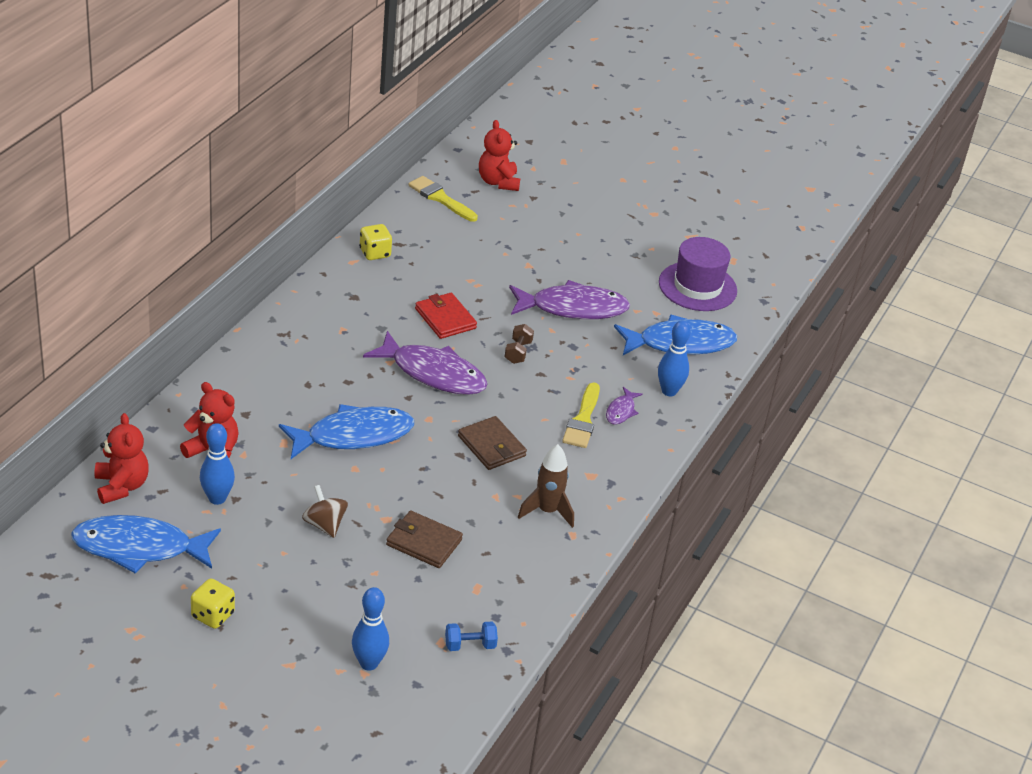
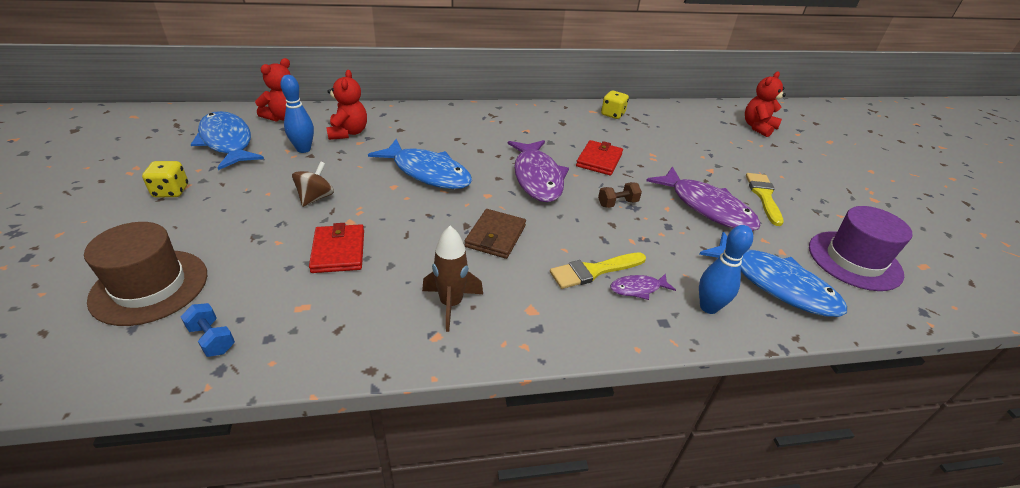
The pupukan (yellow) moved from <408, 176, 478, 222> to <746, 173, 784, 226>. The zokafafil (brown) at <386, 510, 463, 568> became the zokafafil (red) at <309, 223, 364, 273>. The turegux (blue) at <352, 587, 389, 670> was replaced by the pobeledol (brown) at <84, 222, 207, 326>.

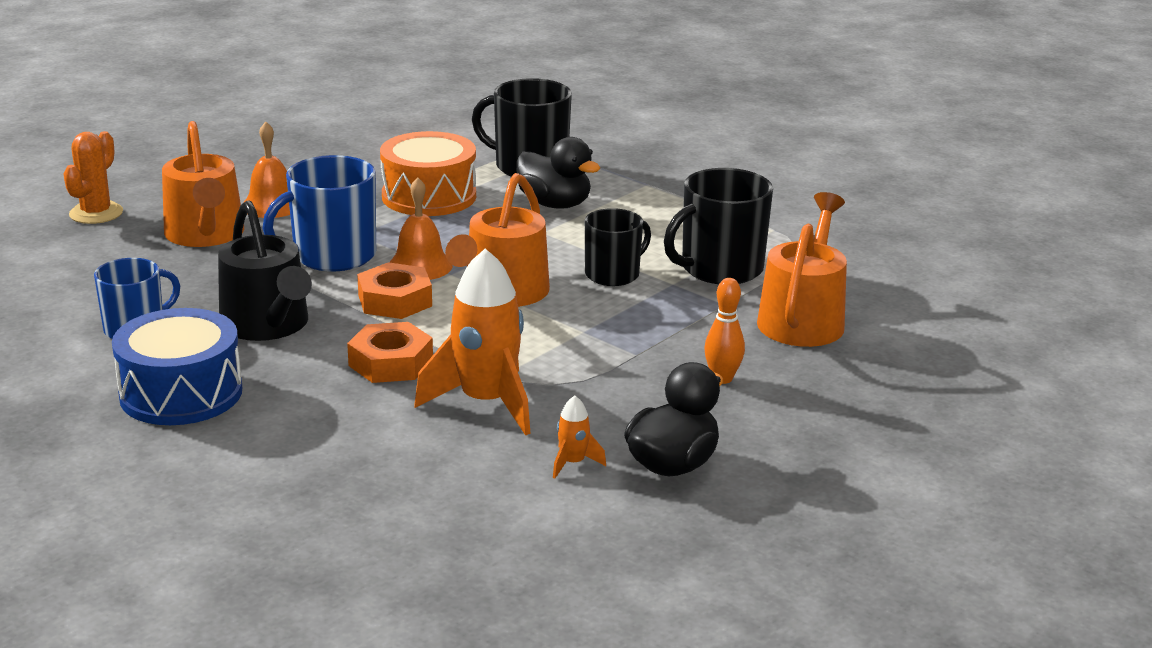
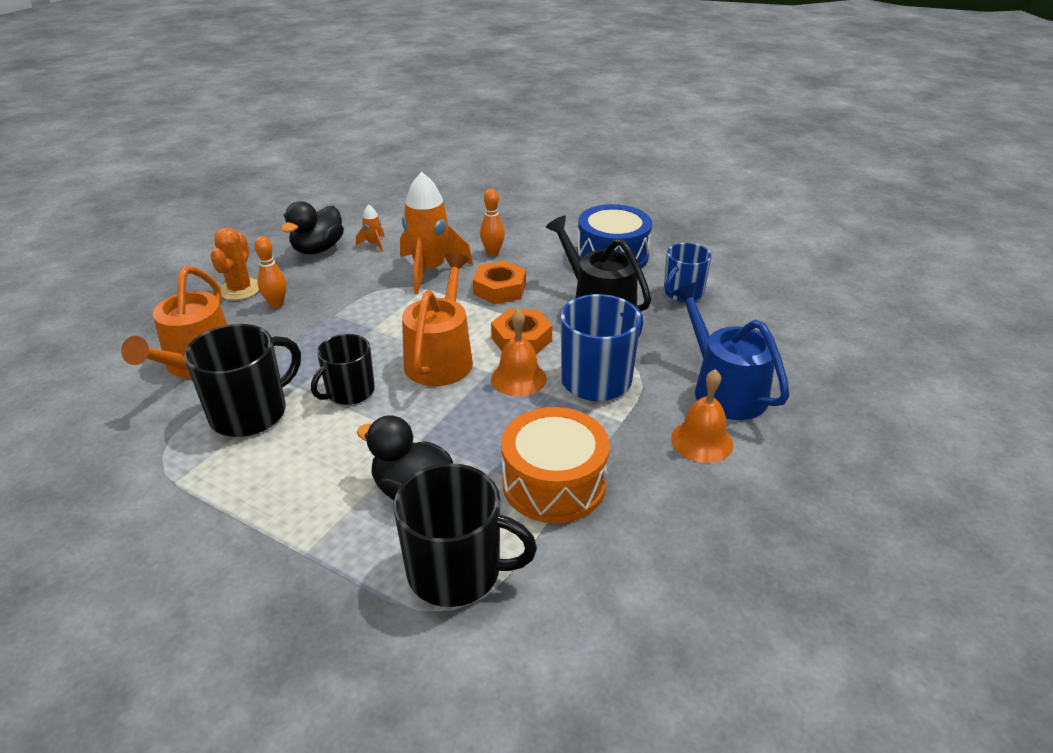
The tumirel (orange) at <162, 121, 244, 247> became the tumirel (blue) at <672, 282, 790, 420>. The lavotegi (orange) moved from <64, 131, 123, 224> to <211, 227, 260, 300>. The turegux (orange) at <480, 189, 505, 256> appeared.

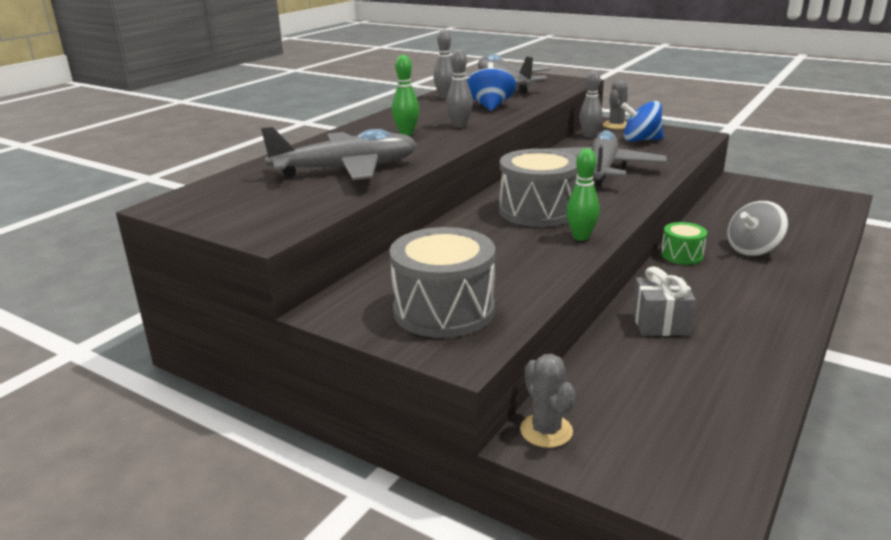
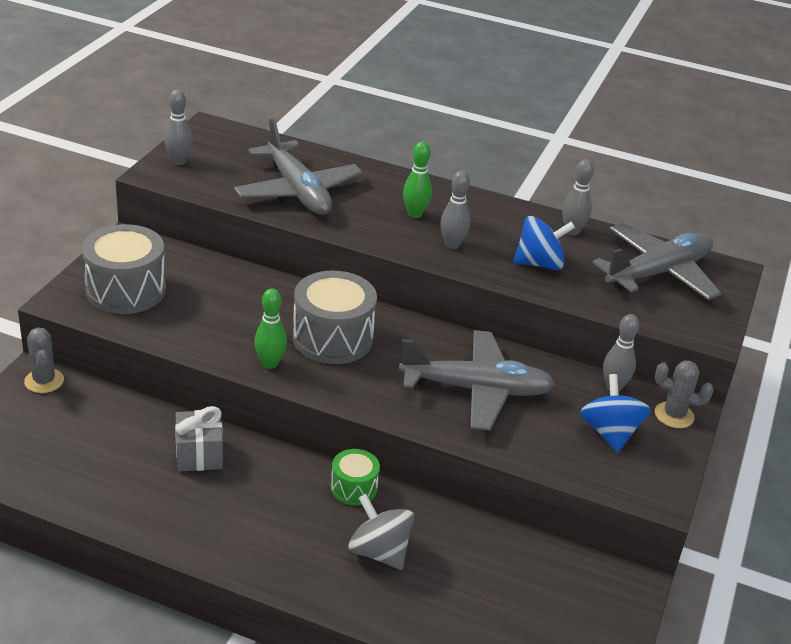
The lavotegi (grey) at <520, 354, 575, 448> turned 75 degrees counterclockwise. The turegux (grey) at <165, 90, 193, 165> appeared.

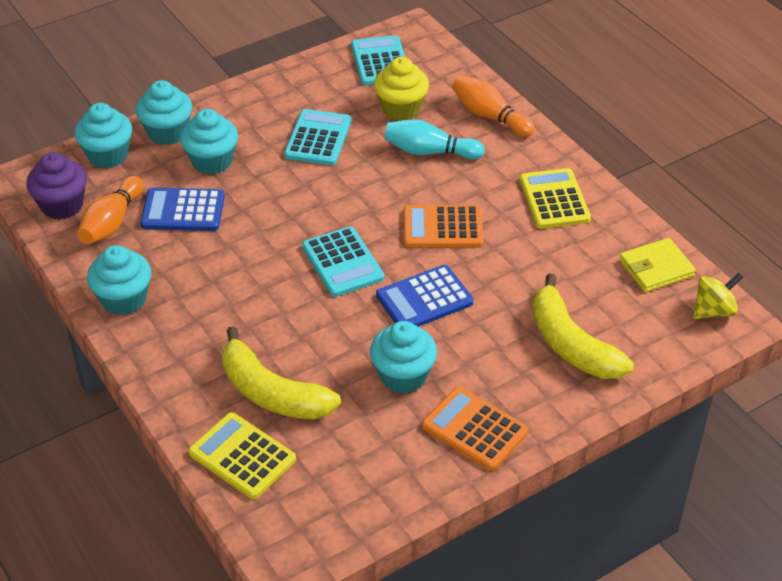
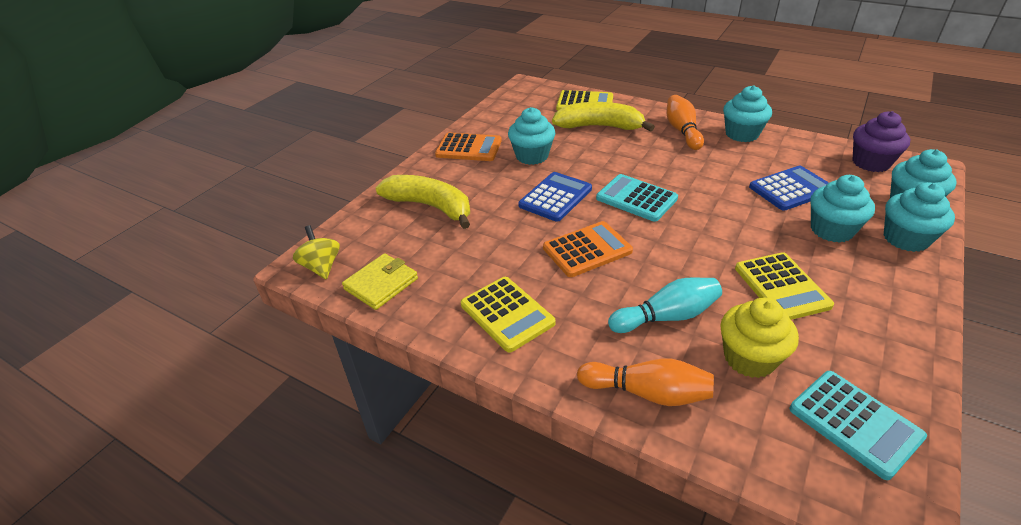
The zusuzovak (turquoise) at <284, 109, 351, 165> became the zusuzovak (yellow) at <735, 252, 834, 320>. The turegux (orange) moved from <77, 176, 143, 244> to <666, 95, 704, 150>. The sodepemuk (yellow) at <693, 273, 743, 319> turned 120 degrees clockwise.

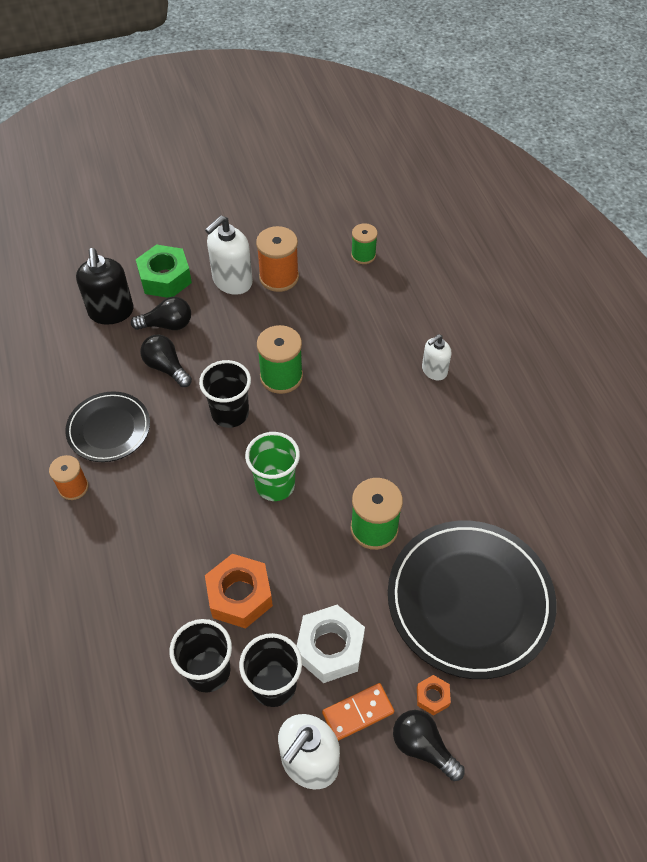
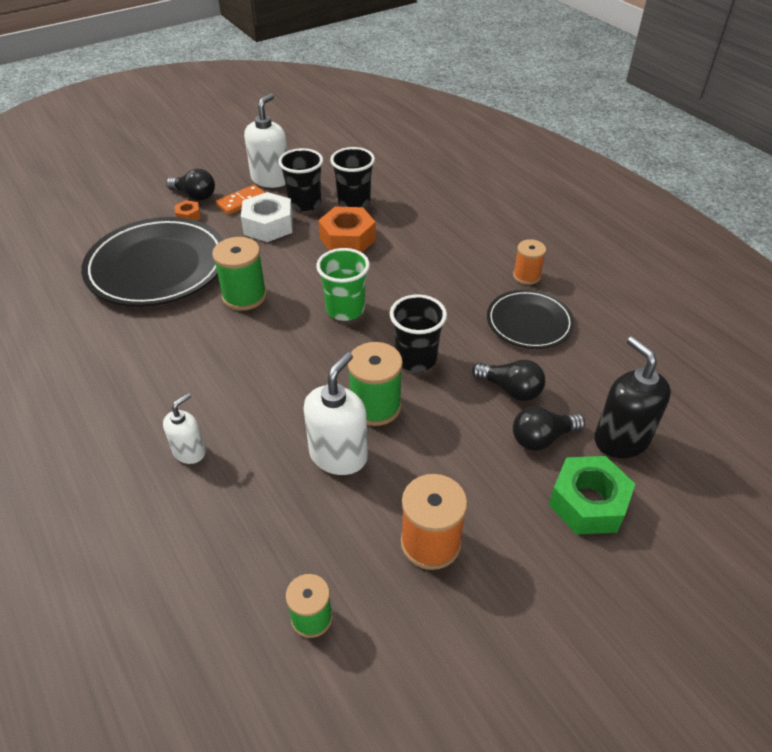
The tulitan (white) moved from <205, 215, 253, 295> to <303, 352, 368, 475>.

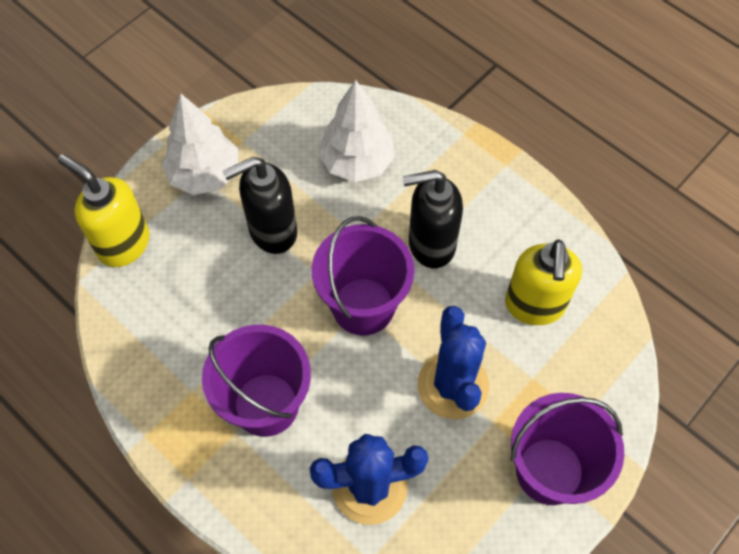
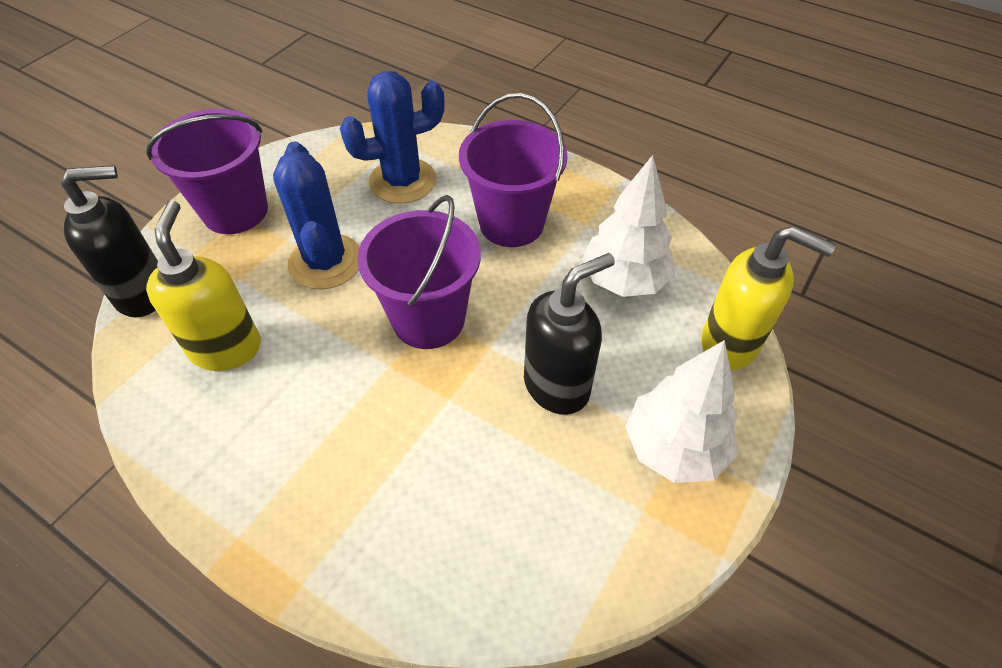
The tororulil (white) moved from <318, 80, 395, 182> to <582, 155, 675, 297>. The tulitan (black) moved from <403, 170, 463, 268> to <61, 165, 158, 317>.

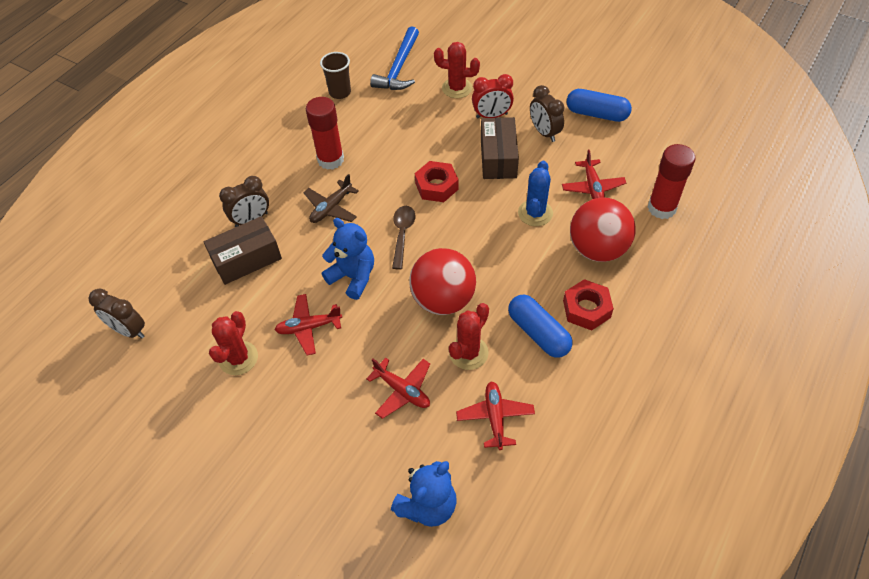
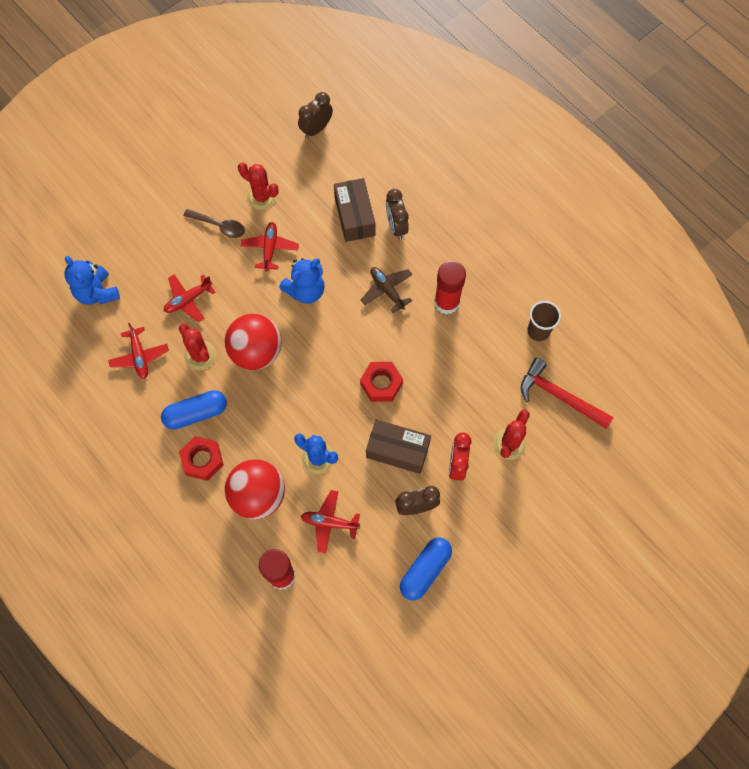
The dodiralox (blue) at <370, 26, 419, 90> became the dodiralox (red) at <521, 358, 614, 429>. The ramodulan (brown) moved from <392, 206, 415, 270> to <183, 209, 245, 238>. The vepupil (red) at <456, 381, 535, 450> turned 60 degrees clockwise.

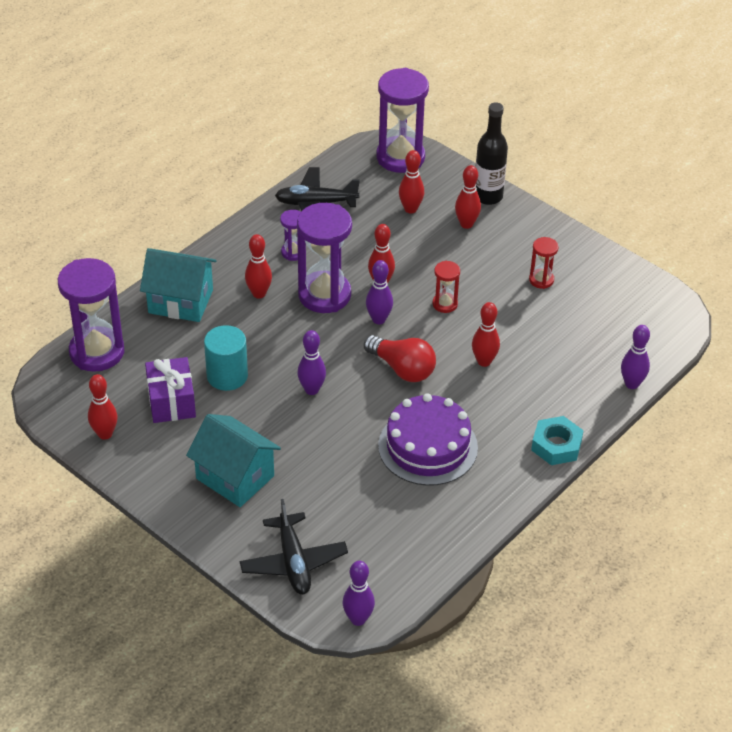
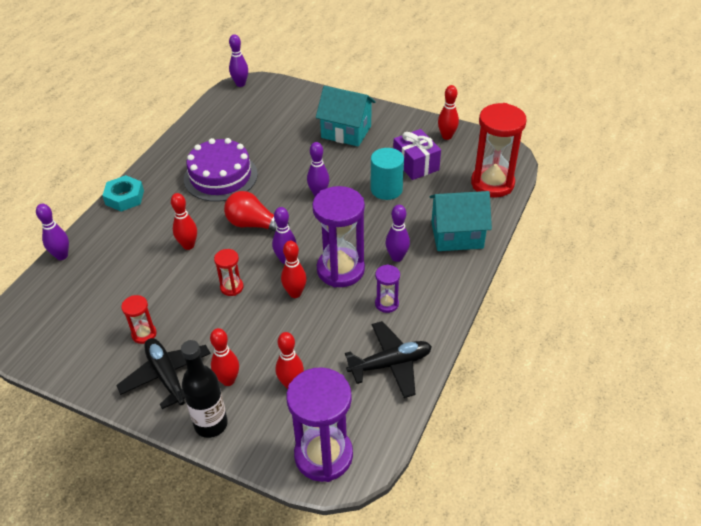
The turegux (red) at <245, 234, 272, 299> became the turegux (purple) at <386, 205, 410, 262>. The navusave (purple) at <58, 258, 124, 372> became the navusave (red) at <471, 103, 527, 197>. The vepupil (black) moved from <240, 499, 348, 595> to <116, 338, 211, 409>.

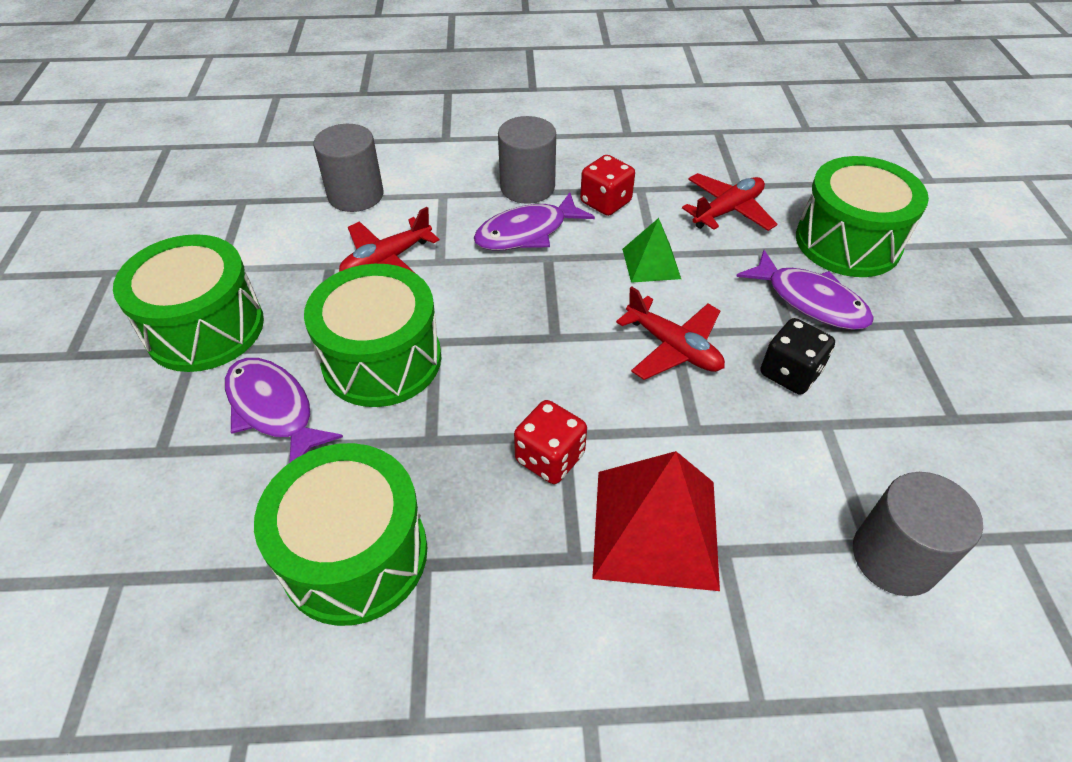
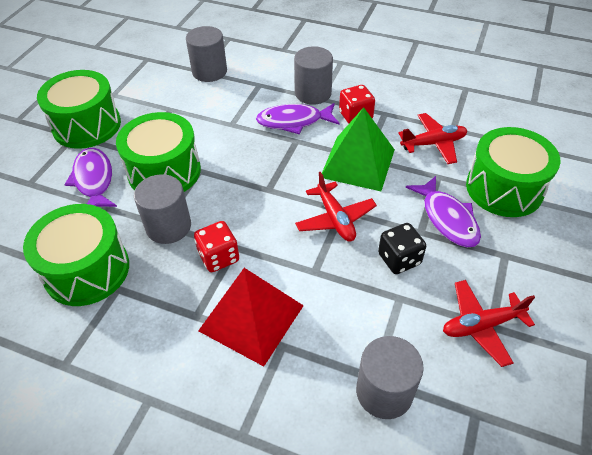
The vepupil (red) moved from <339, 207, 439, 273> to <443, 280, 535, 367>. The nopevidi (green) at <622, 218, 681, 283> changed to 1.80 times the size. The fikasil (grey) at <134, 174, 191, 244> appeared.

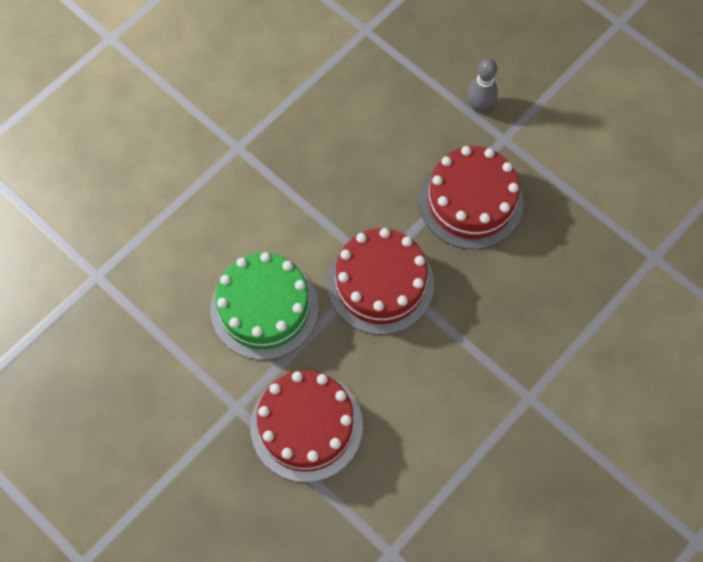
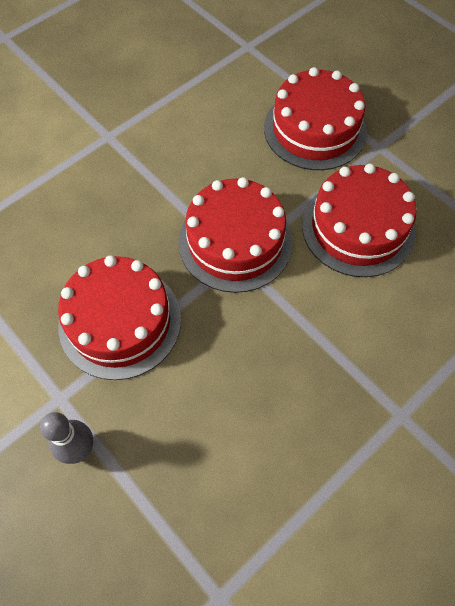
The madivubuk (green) at <211, 252, 318, 360> became the madivubuk (red) at <302, 164, 417, 277>.

